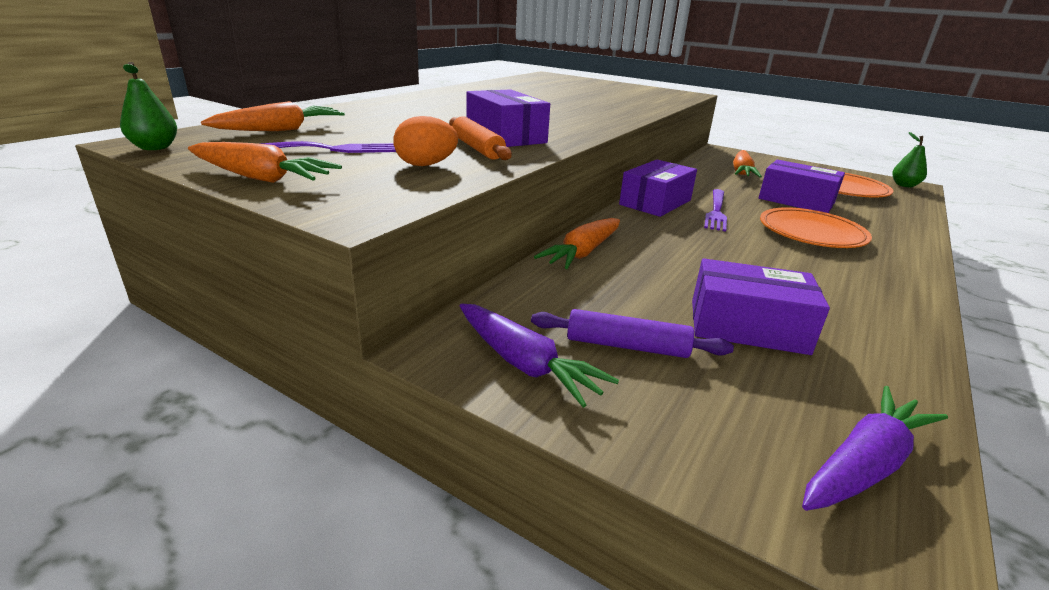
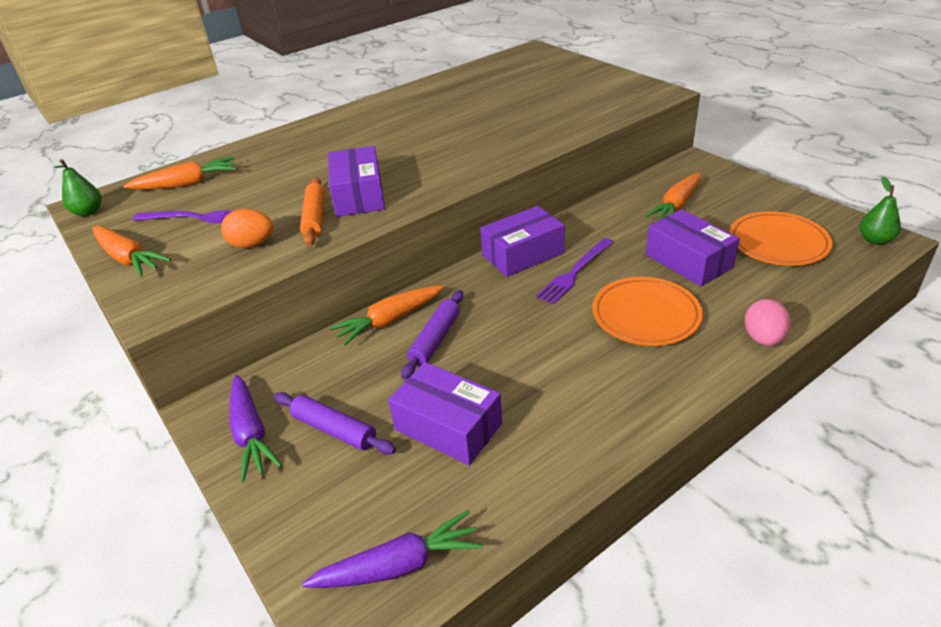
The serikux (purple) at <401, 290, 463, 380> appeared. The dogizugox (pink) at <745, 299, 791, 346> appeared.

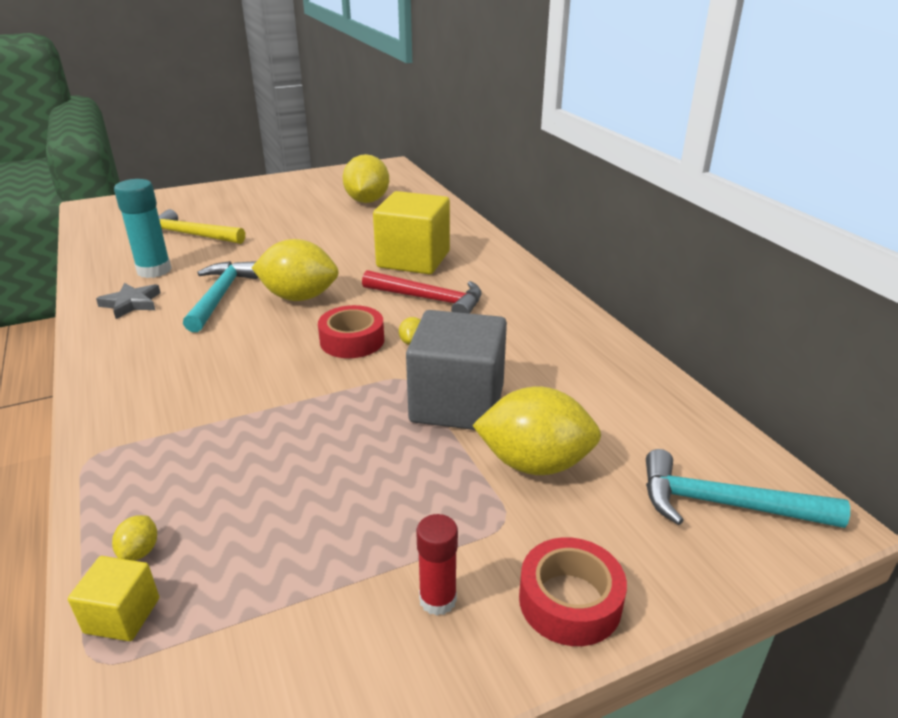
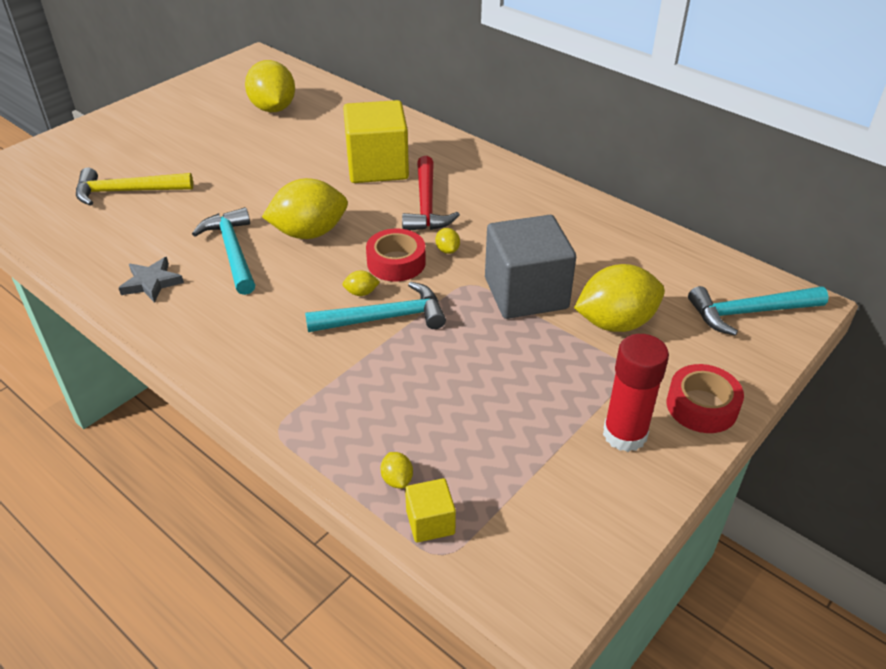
The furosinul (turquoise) at <114, 179, 172, 278> disappeared. The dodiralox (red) at <362, 270, 482, 314> turned 90 degrees clockwise. The furosinul (red) at <416, 514, 458, 616> changed to 1.65 times the size. The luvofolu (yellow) at <342, 270, 380, 296> appeared. The dodiralox (turquoise) at <305, 282, 446, 332> appeared.

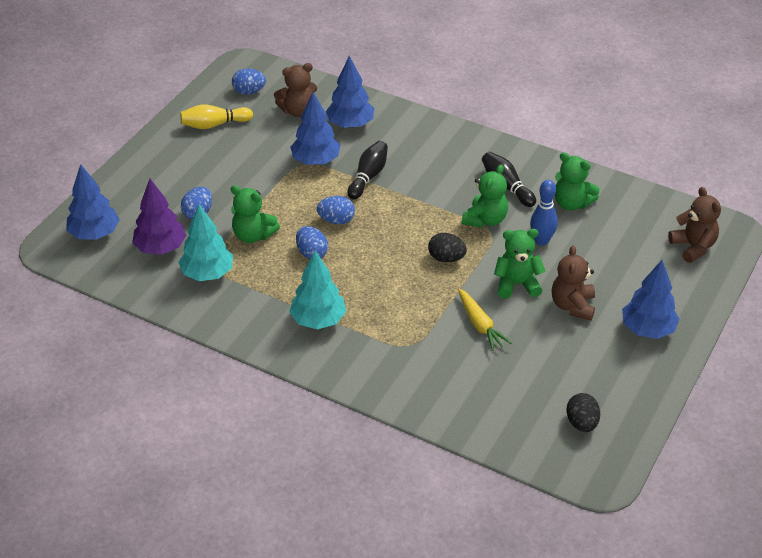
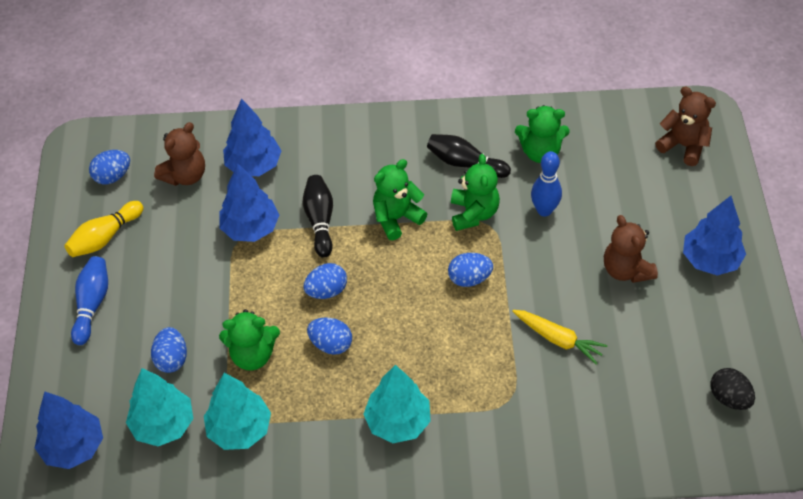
The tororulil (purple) at <132, 179, 187, 255> became the tororulil (turquoise) at <126, 368, 193, 446>. The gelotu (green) moved from <494, 229, 546, 299> to <373, 159, 427, 240>. The dogizugox (black) at <428, 233, 467, 262> became the dogizugox (blue) at <448, 253, 493, 287>. The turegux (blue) at <71, 256, 108, 345> appeared.

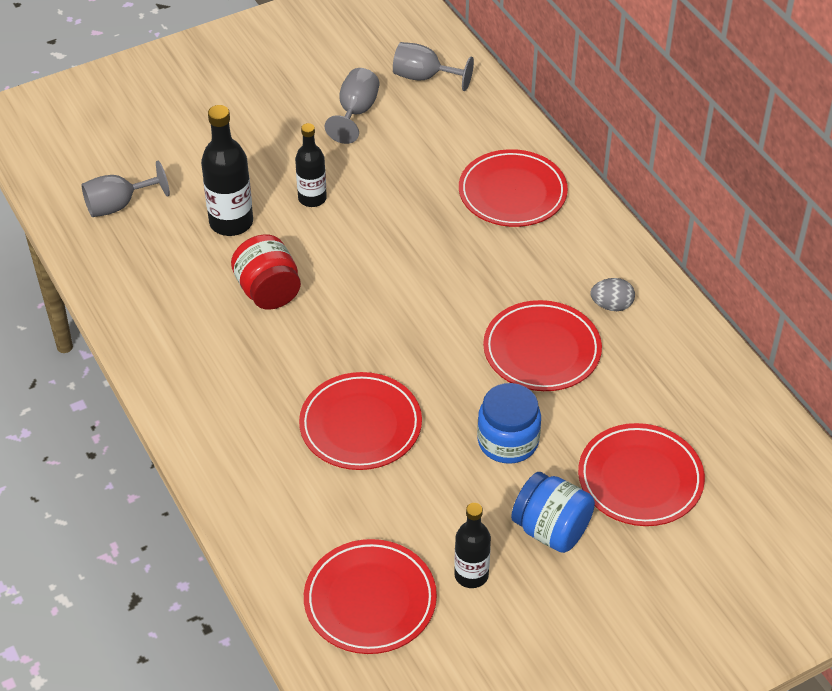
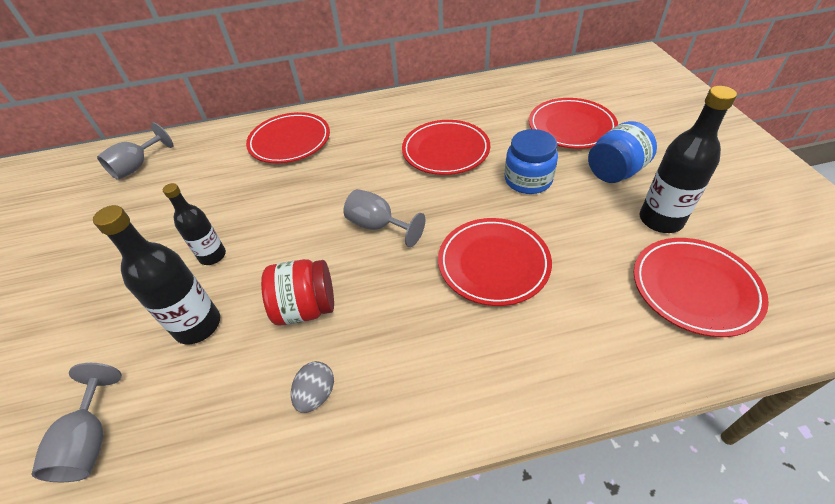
The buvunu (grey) moved from <325, 68, 380, 144> to <343, 189, 425, 247>. The dogizugox (grey) moved from <591, 278, 635, 311> to <291, 361, 334, 413>. The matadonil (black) at <454, 503, 491, 588> changed to 1.53 times the size.

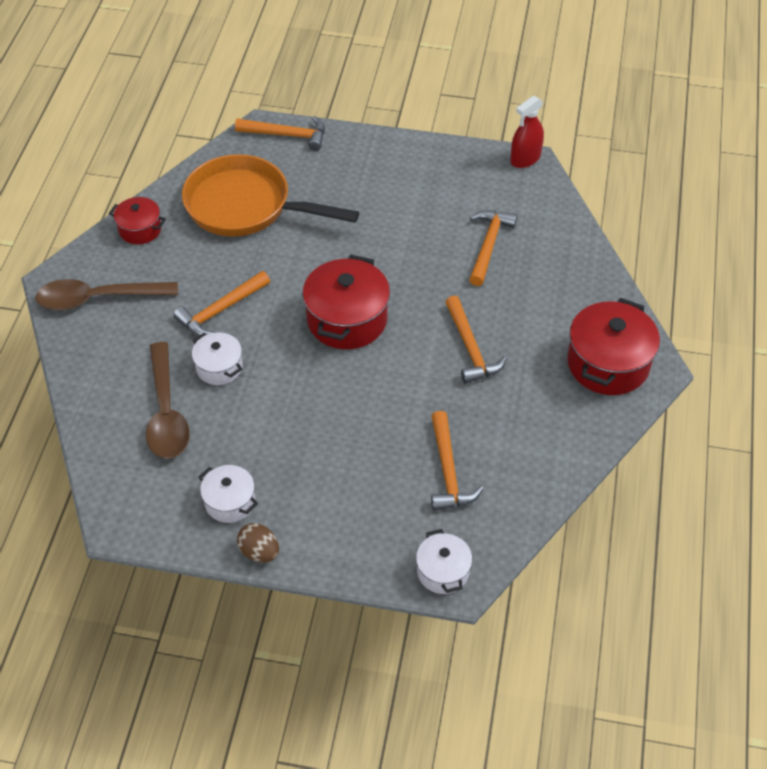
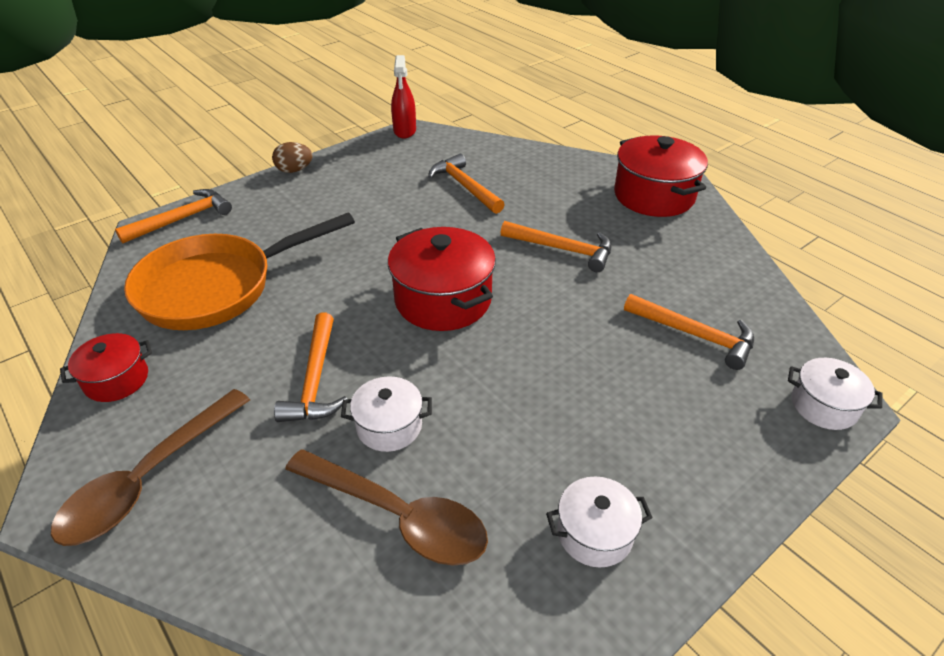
The dogizugox (brown) moved from <237, 523, 279, 562> to <272, 142, 313, 173>.

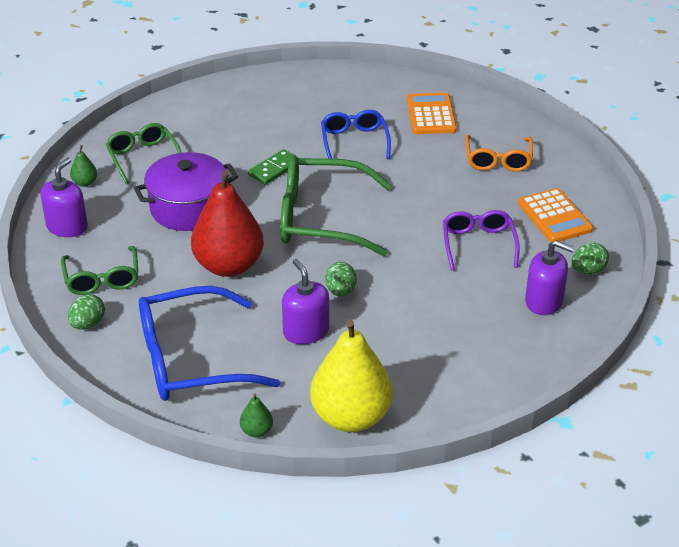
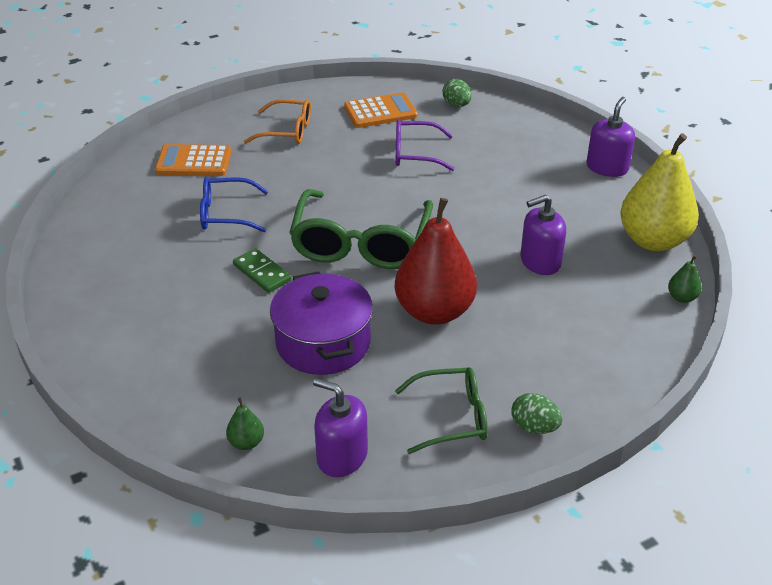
The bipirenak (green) at <106, 123, 182, 185> disappeared. The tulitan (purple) moved from <525, 240, 575, 315> to <587, 97, 635, 177>. The dogizugox (green) at <325, 262, 357, 297> disappeared. The bipirenak (blue) at <139, 286, 280, 401> disappeared.

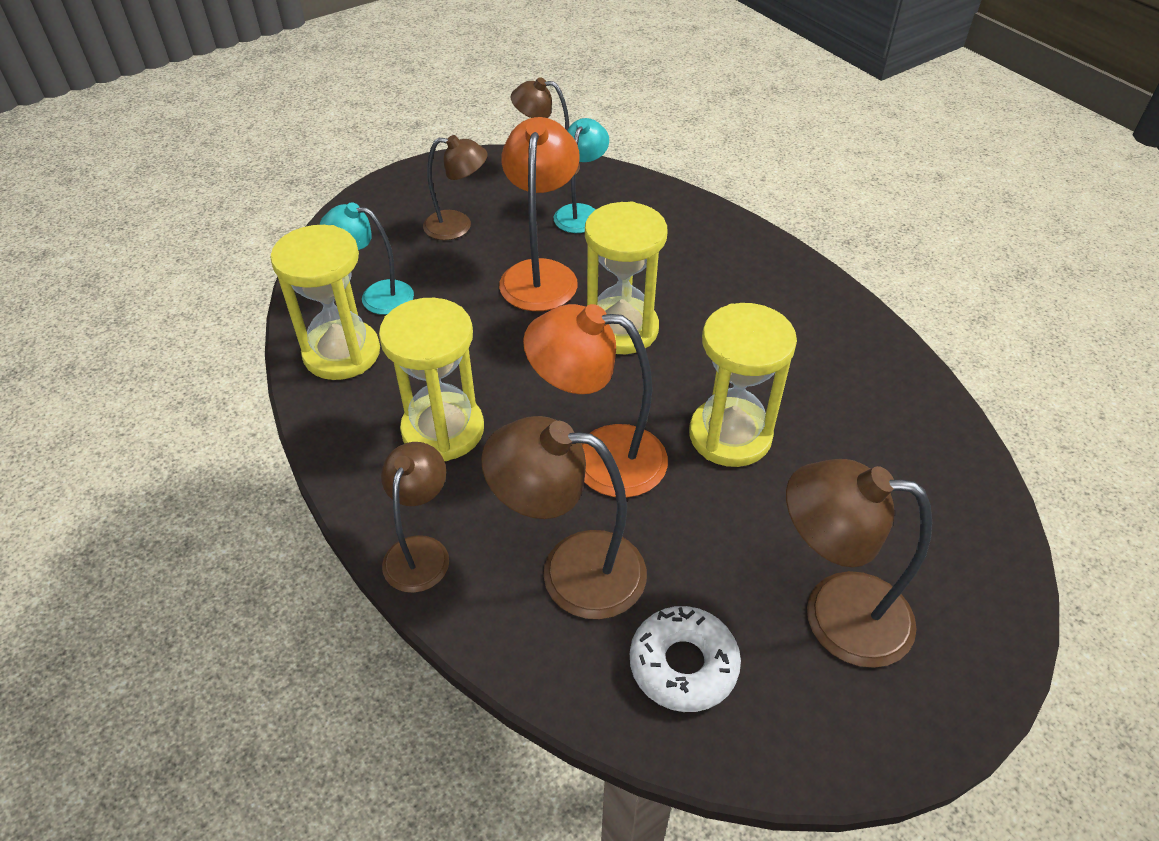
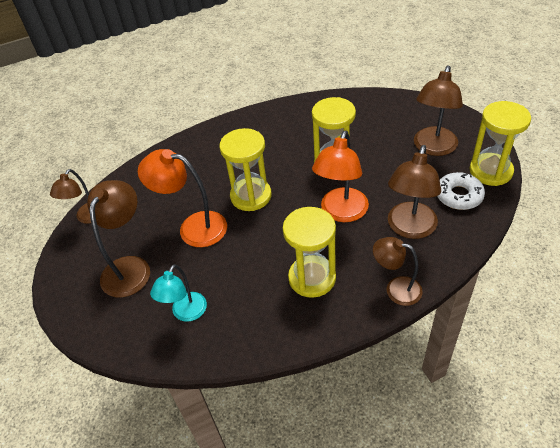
The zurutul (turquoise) at <554, 118, 609, 233> disappeared. The zurutul (brown) at <423, 135, 488, 240> changed to 1.54 times the size. The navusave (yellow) moved from <270, 225, 380, 380> to <469, 101, 531, 186>.

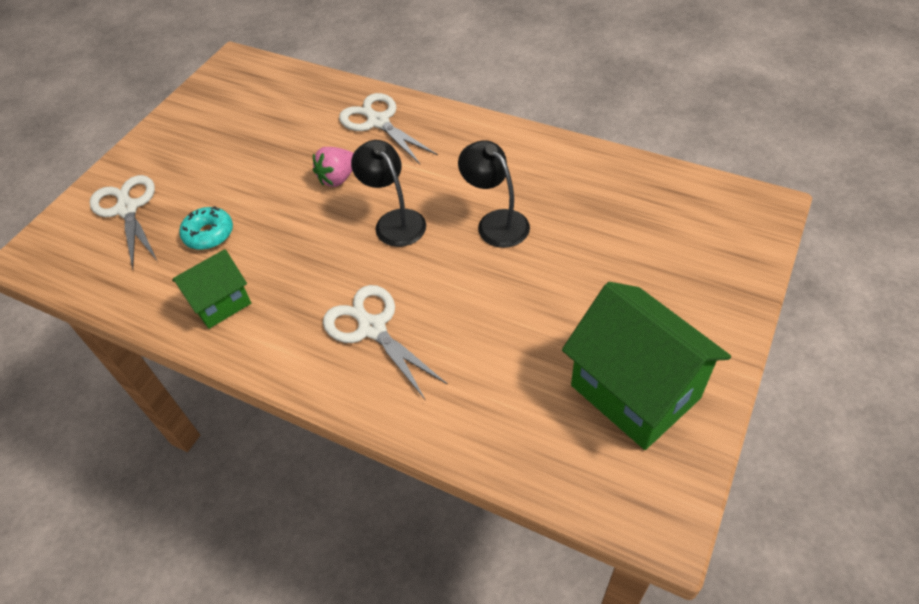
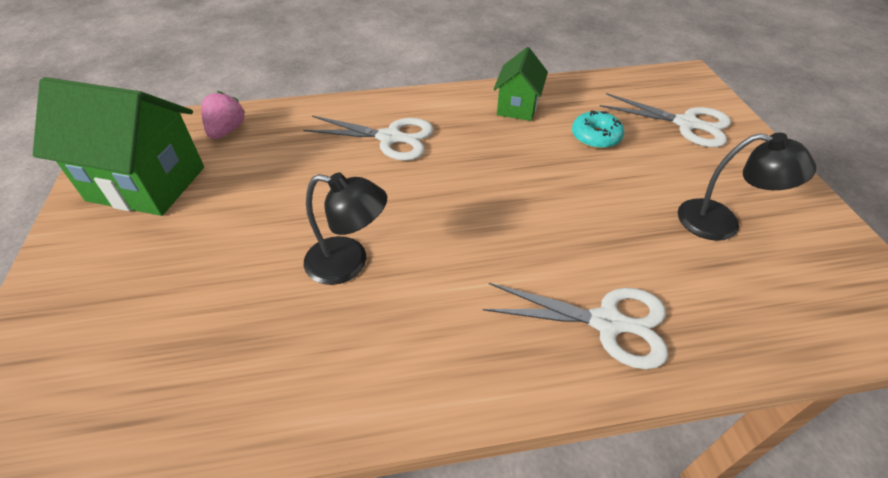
The zurutul (black) moved from <351, 140, 426, 247> to <678, 133, 816, 241>. The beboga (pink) moved from <313, 147, 354, 187> to <201, 91, 246, 139>.

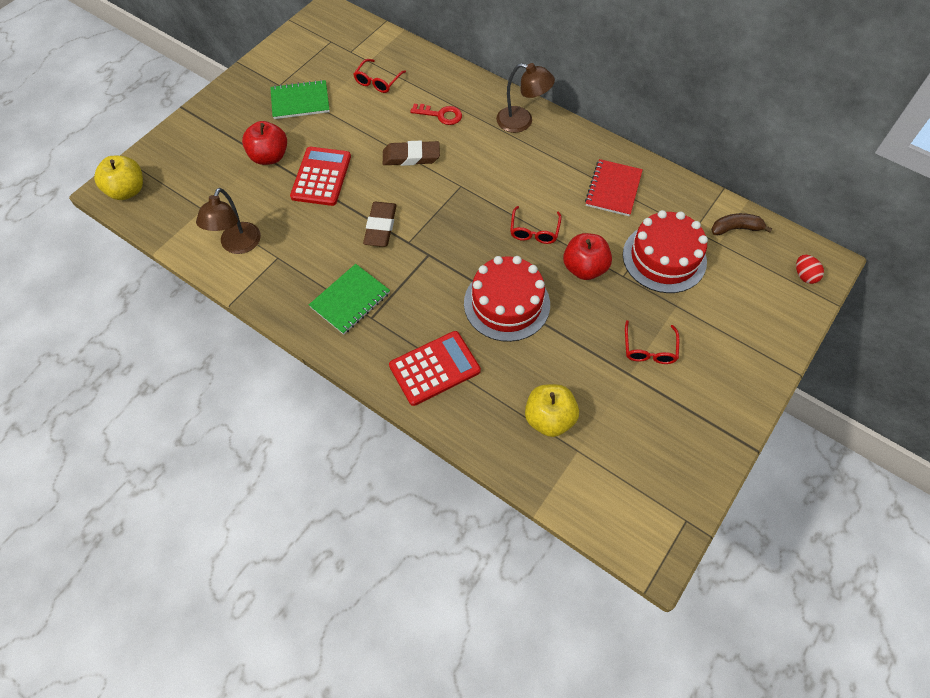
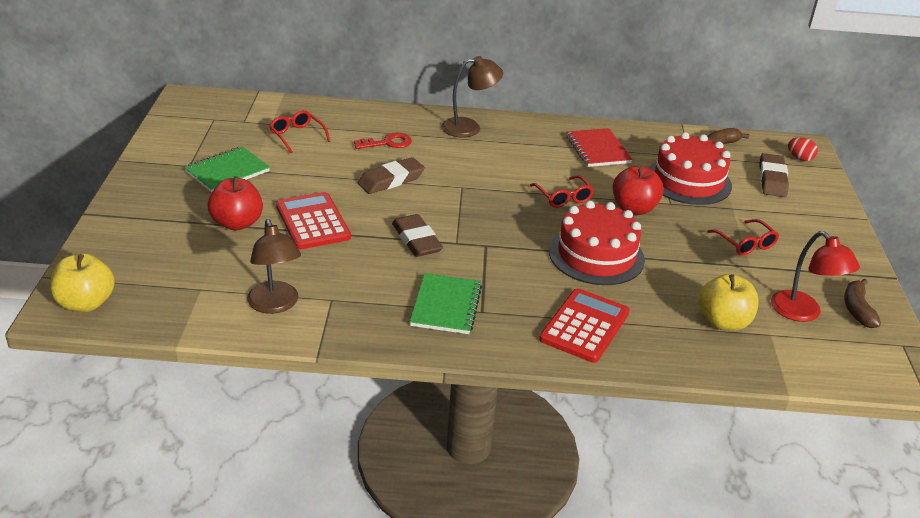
The bipirenak (red) at <353, 59, 406, 93> turned 150 degrees clockwise. The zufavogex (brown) at <759, 153, 789, 197> appeared. The zurutul (red) at <771, 231, 860, 322> appeared. The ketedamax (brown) at <844, 279, 881, 328> appeared.

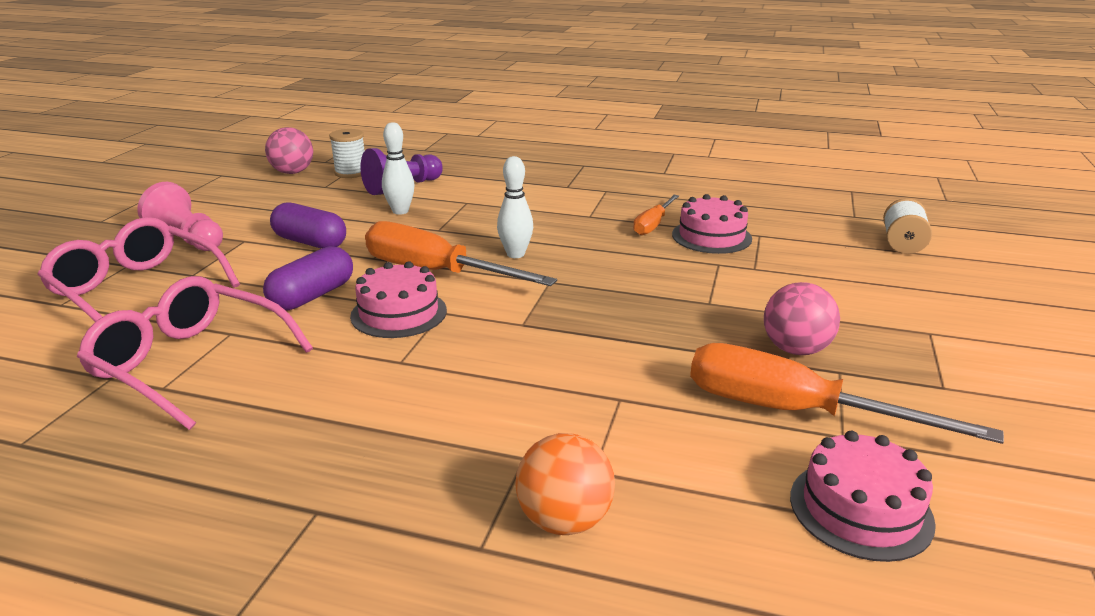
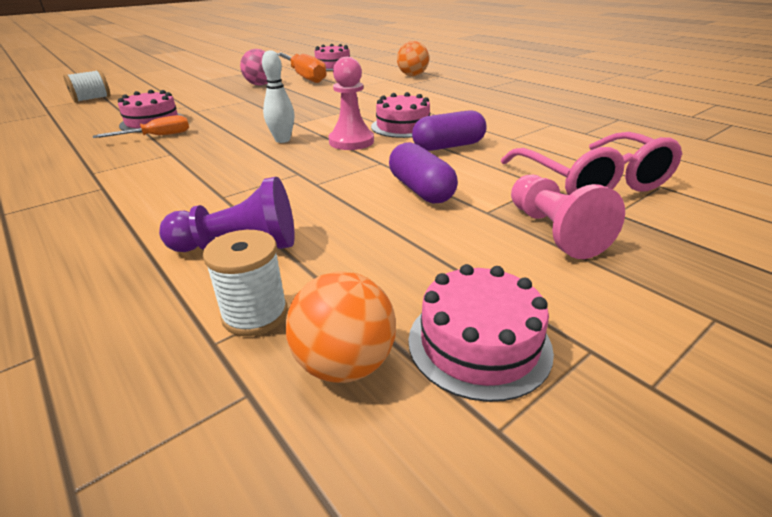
The turegux (white) at <382, 122, 414, 215> disappeared. The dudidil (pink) at <265, 127, 313, 174> became the dudidil (orange) at <286, 271, 396, 383>. The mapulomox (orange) at <365, 221, 557, 286> was replaced by the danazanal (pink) at <329, 57, 374, 150>. The bipirenak (pink) at <77, 276, 313, 430> disappeared. The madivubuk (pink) at <408, 264, 554, 402> appeared.

